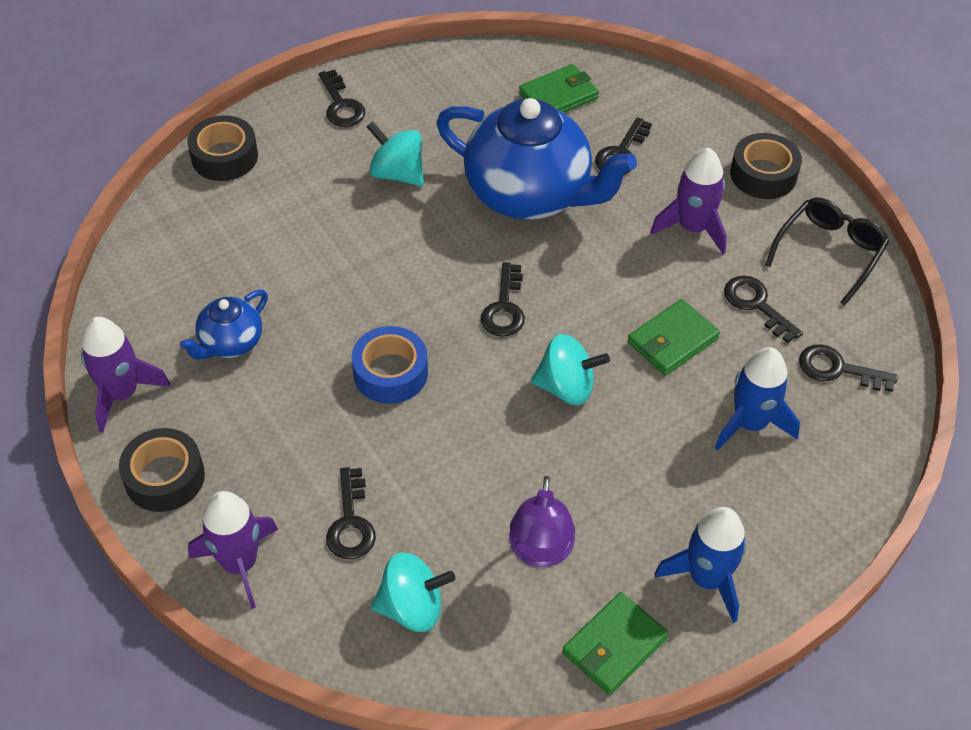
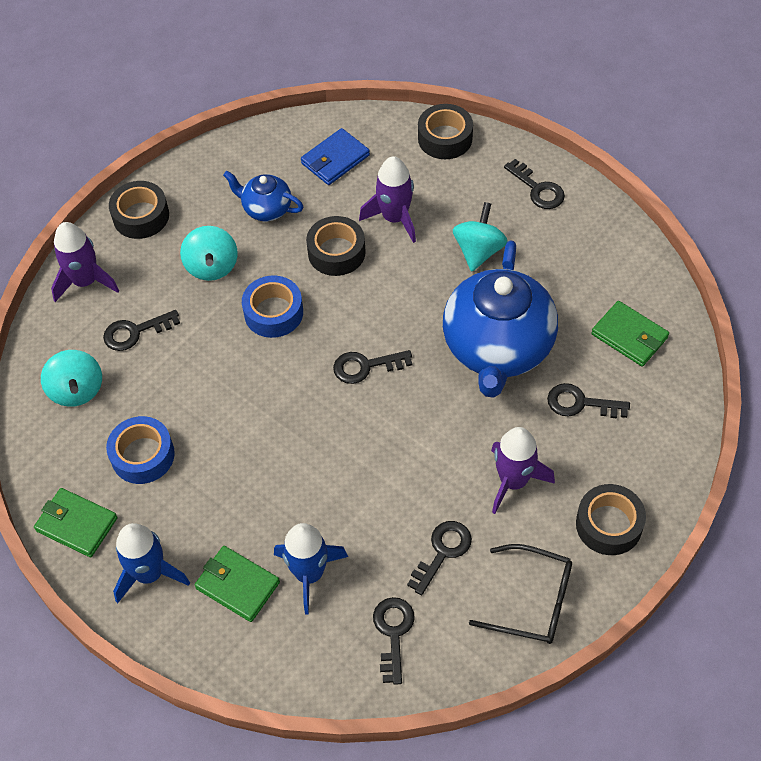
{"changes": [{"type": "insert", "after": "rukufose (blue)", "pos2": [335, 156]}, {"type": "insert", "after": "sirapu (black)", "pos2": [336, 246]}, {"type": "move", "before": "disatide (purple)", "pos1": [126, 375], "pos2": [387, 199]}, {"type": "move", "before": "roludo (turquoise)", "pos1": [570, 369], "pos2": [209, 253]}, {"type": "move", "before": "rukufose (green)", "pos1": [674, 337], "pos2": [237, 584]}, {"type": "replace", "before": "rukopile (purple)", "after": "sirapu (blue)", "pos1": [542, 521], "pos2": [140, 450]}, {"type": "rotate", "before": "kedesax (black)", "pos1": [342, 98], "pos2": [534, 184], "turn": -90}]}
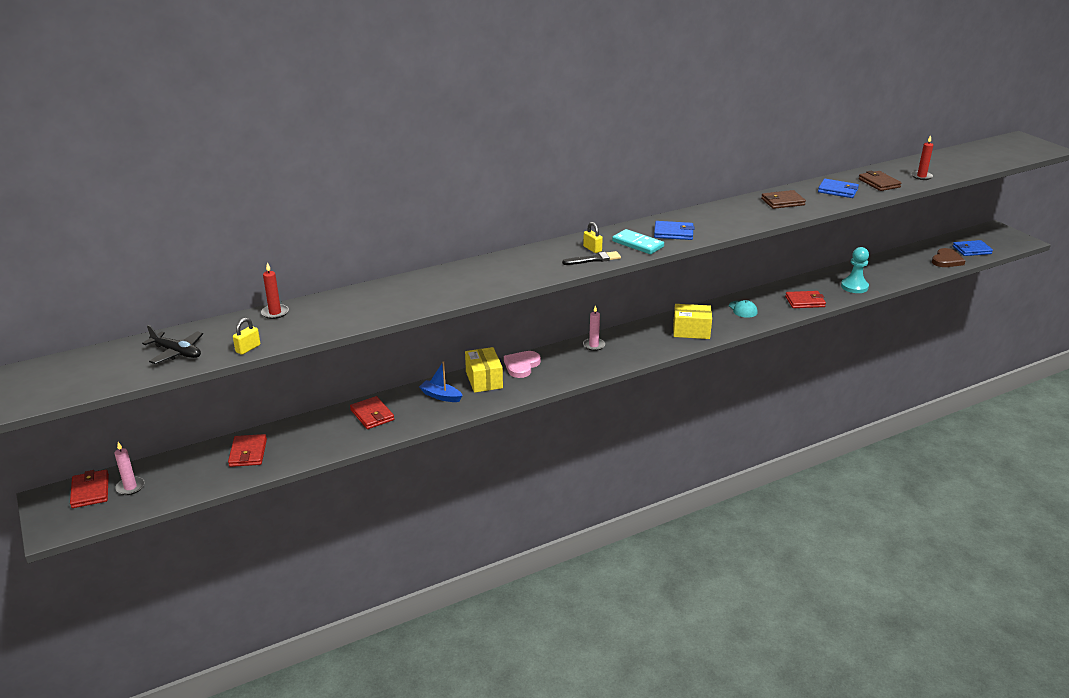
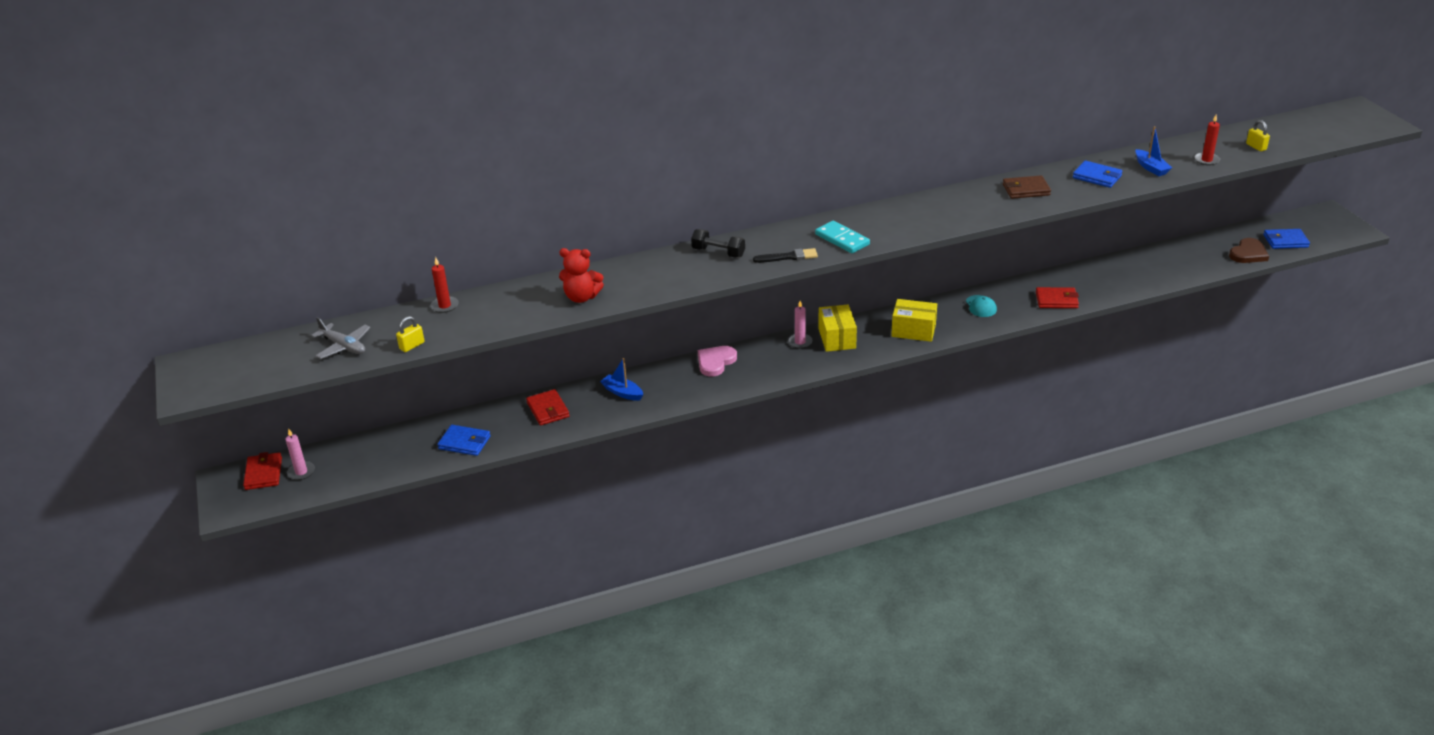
{"changes": [{"type": "delete", "before": "rukufose (red)", "pos1": [247, 450]}, {"type": "delete", "before": "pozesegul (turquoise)", "pos1": [855, 270]}, {"type": "insert", "after": "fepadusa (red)", "pos2": [581, 275]}, {"type": "insert", "after": "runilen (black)", "pos2": [718, 243]}, {"type": "move", "before": "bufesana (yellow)", "pos1": [484, 370], "pos2": [837, 328]}, {"type": "move", "before": "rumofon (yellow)", "pos1": [593, 237], "pos2": [1258, 135]}, {"type": "move", "before": "rukufose (blue)", "pos1": [674, 230], "pos2": [464, 440]}, {"type": "replace", "before": "rukufose (brown)", "after": "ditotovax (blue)", "pos1": [880, 181], "pos2": [1153, 151]}, {"type": "recolor", "before": "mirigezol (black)", "after": "mirigezol (grey)", "pos1": [172, 344], "pos2": [341, 338]}]}
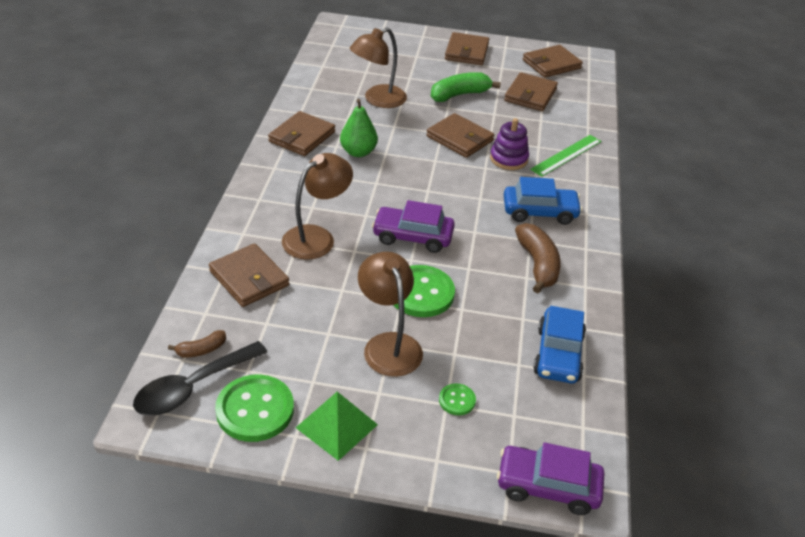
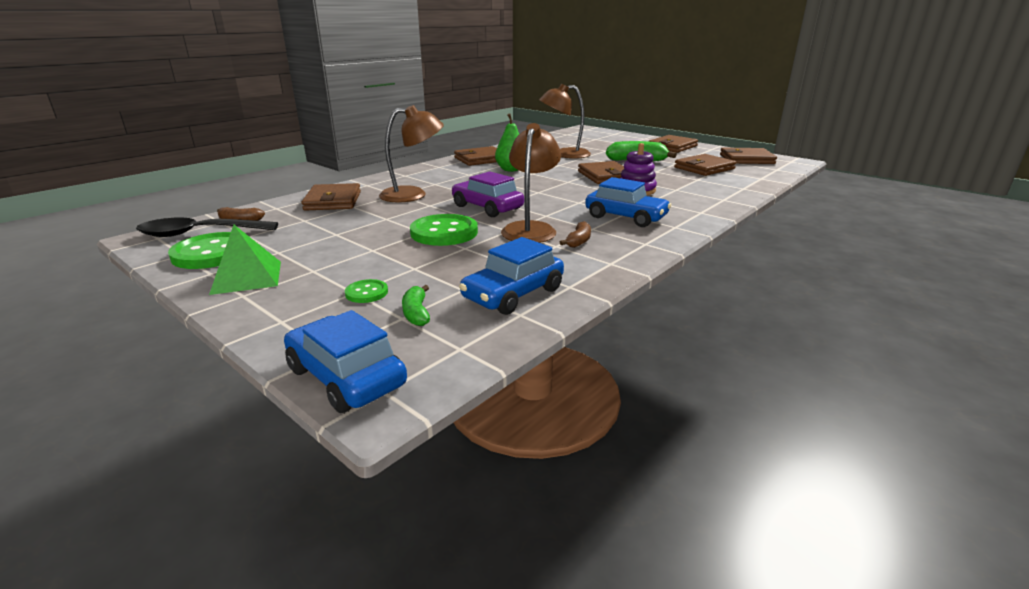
{"changes": [{"type": "delete", "before": "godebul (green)", "pos1": [565, 156]}, {"type": "insert", "after": "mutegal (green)", "pos2": [416, 305]}, {"type": "move", "before": "rukopile (brown)", "pos1": [390, 314], "pos2": [531, 183]}, {"type": "recolor", "before": "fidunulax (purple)", "after": "fidunulax (blue)", "pos1": [550, 478], "pos2": [345, 361]}, {"type": "resize", "before": "mutegal (brown)", "pos1": [538, 258], "pos2": [575, 234], "scale": 0.53}]}
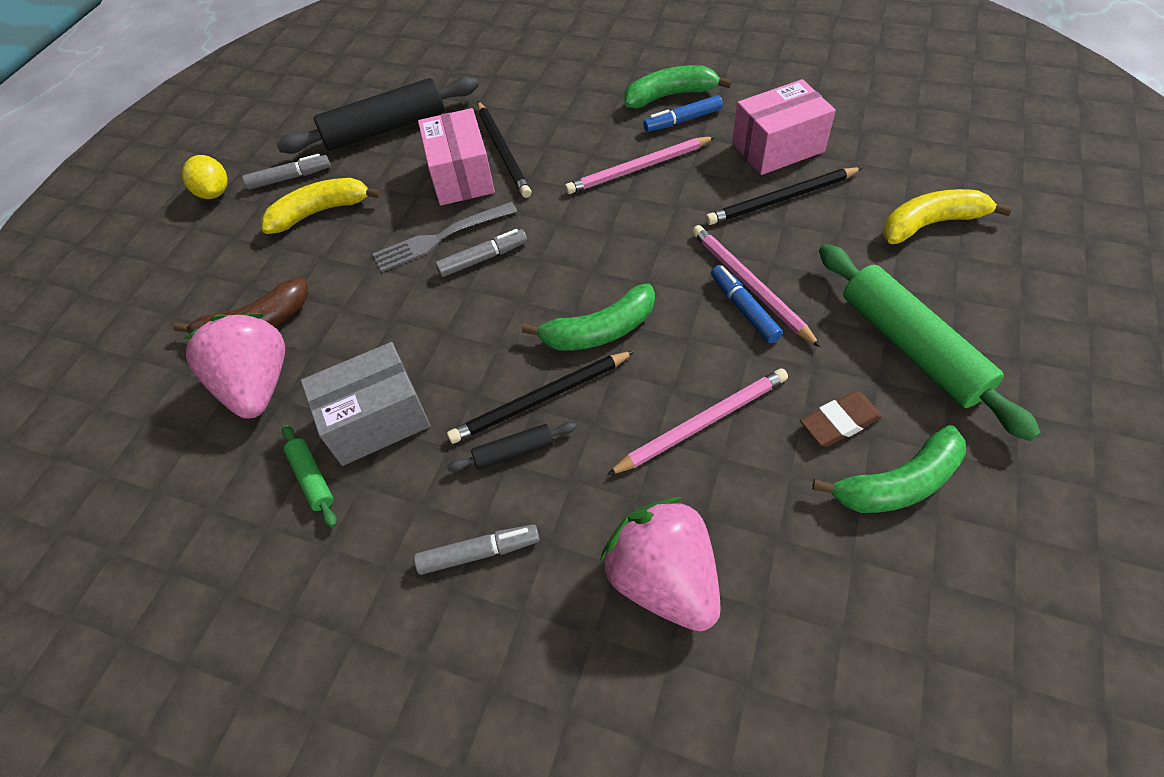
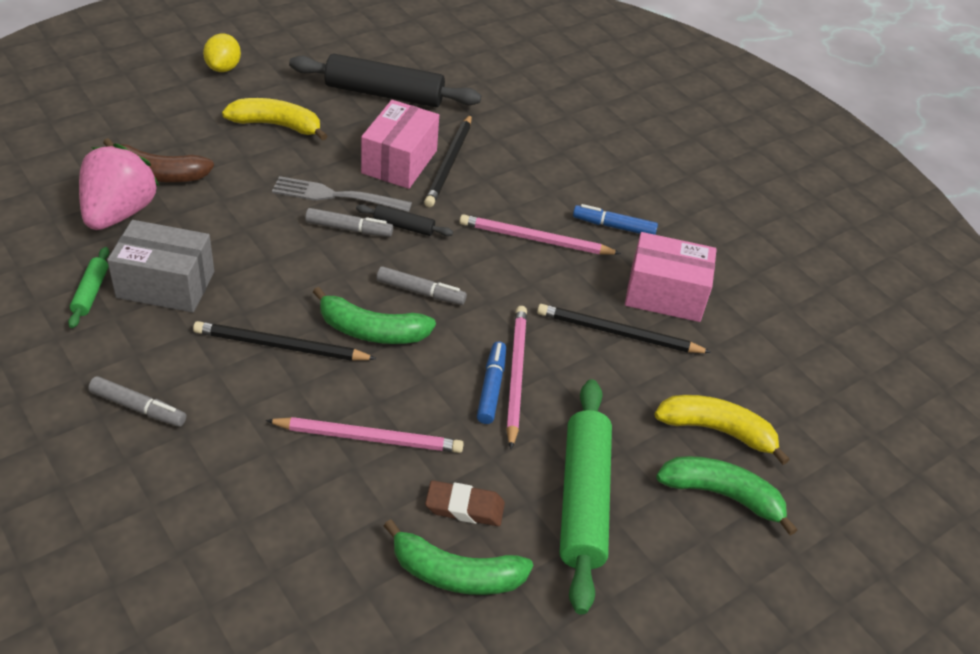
{"changes": [{"type": "delete", "before": "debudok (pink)", "pos1": [660, 564]}, {"type": "move", "before": "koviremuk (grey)", "pos1": [286, 172], "pos2": [421, 285]}, {"type": "move", "before": "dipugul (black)", "pos1": [512, 447], "pos2": [404, 220]}, {"type": "move", "before": "mutegal (green)", "pos1": [678, 86], "pos2": [726, 496]}]}
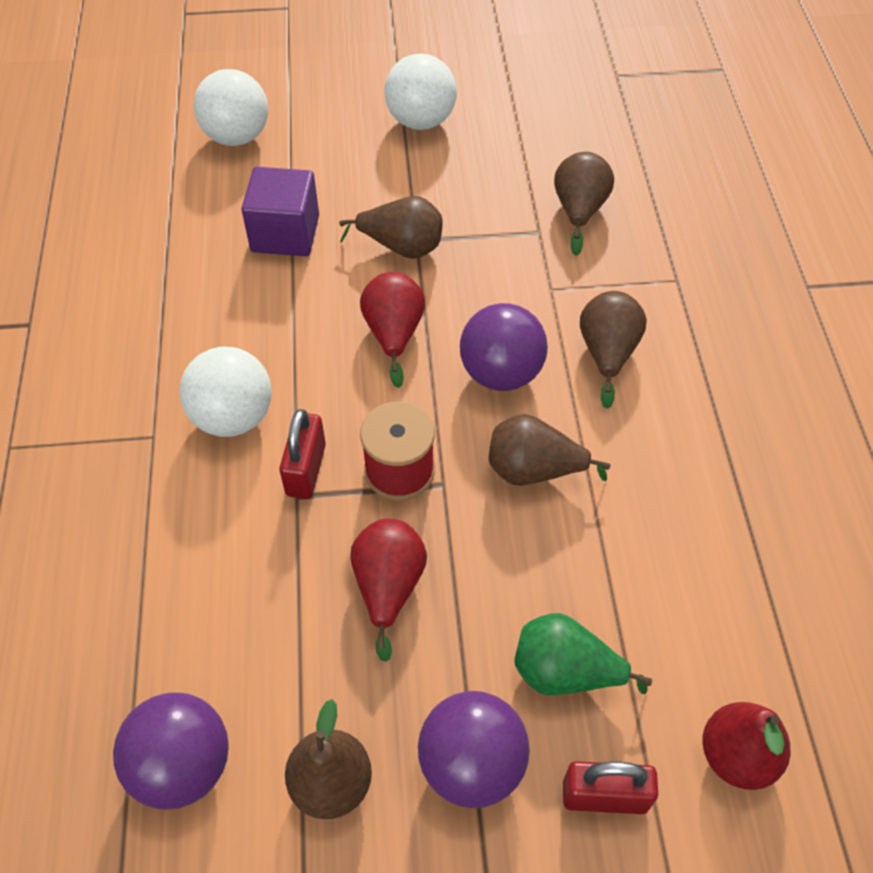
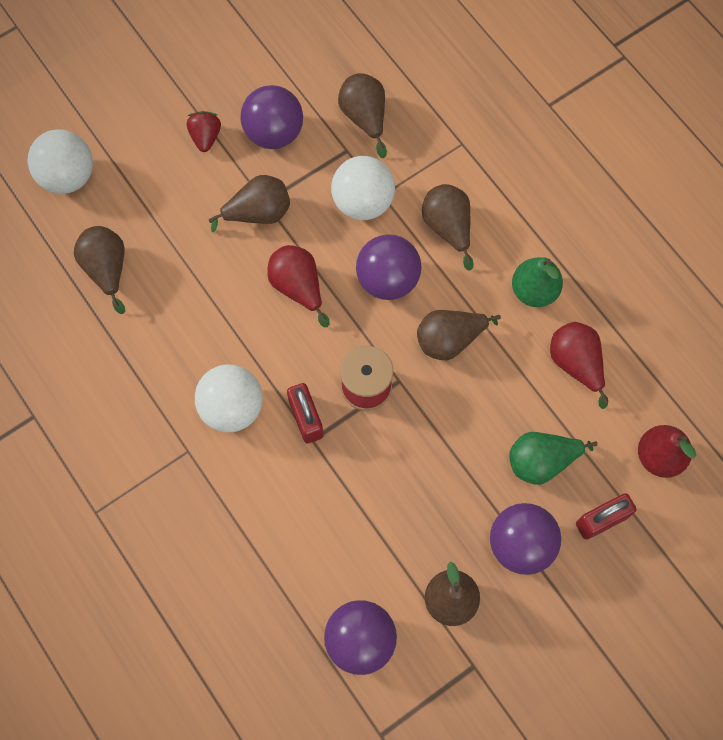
{"changes": [{"type": "delete", "before": "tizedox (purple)", "pos1": [280, 211]}, {"type": "insert", "after": "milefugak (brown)", "pos2": [99, 270]}, {"type": "insert", "after": "debudok (red)", "pos2": [204, 131]}, {"type": "insert", "after": "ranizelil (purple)", "pos2": [272, 117]}, {"type": "insert", "after": "milefugak (green)", "pos2": [537, 282]}, {"type": "move", "before": "milefugak (red)", "pos1": [388, 590], "pos2": [579, 365]}, {"type": "move", "before": "ranizelil (white)", "pos1": [420, 92], "pos2": [363, 188]}]}
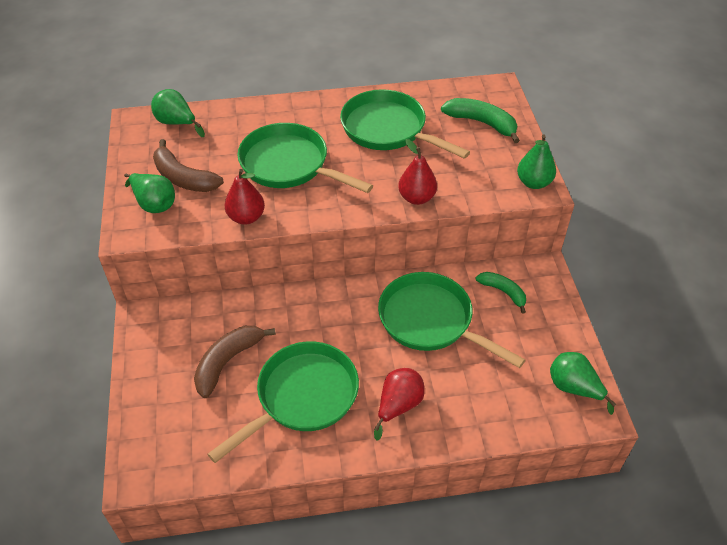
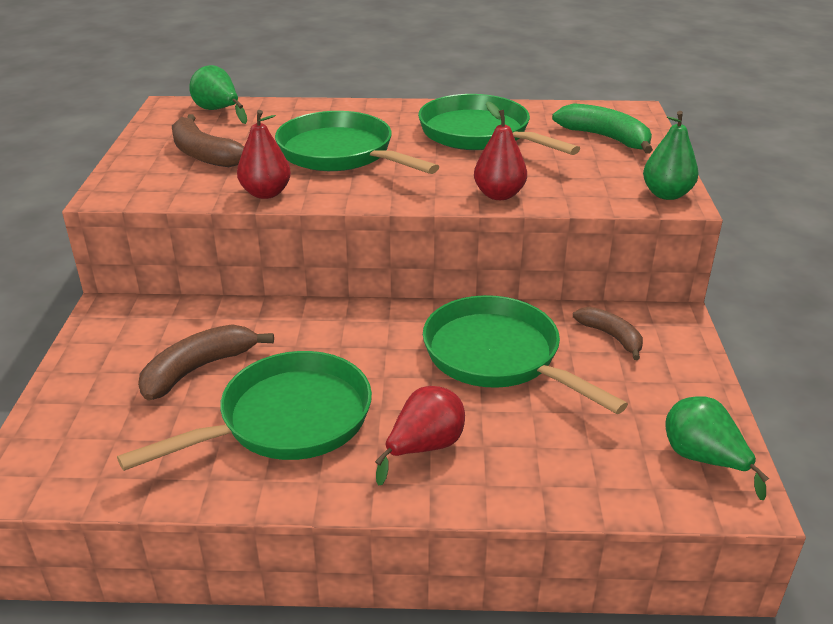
{"changes": [{"type": "delete", "before": "milefugak (green)", "pos1": [149, 193]}, {"type": "recolor", "before": "mutegal (green)", "after": "mutegal (brown)", "pos1": [501, 293], "pos2": [608, 333]}]}
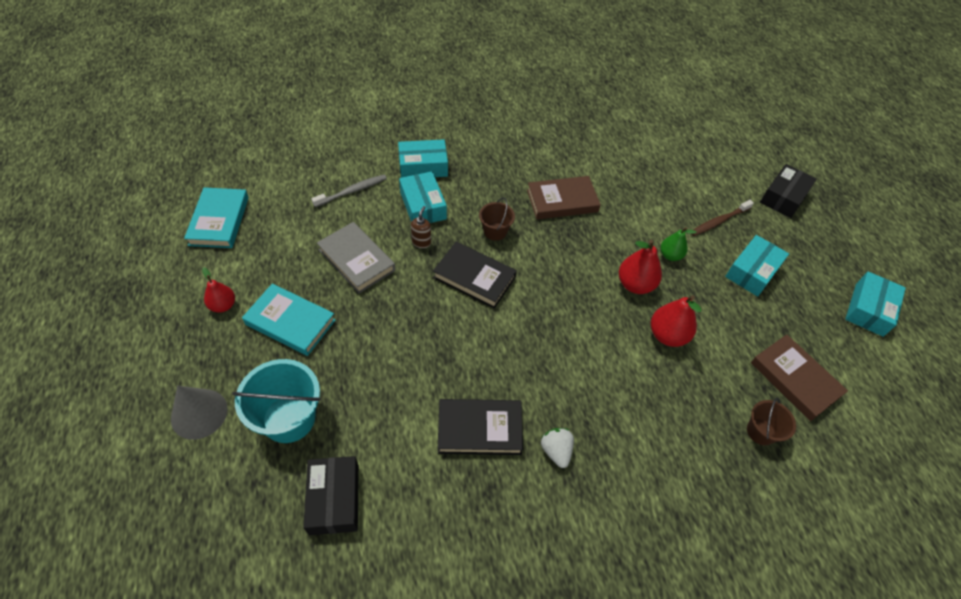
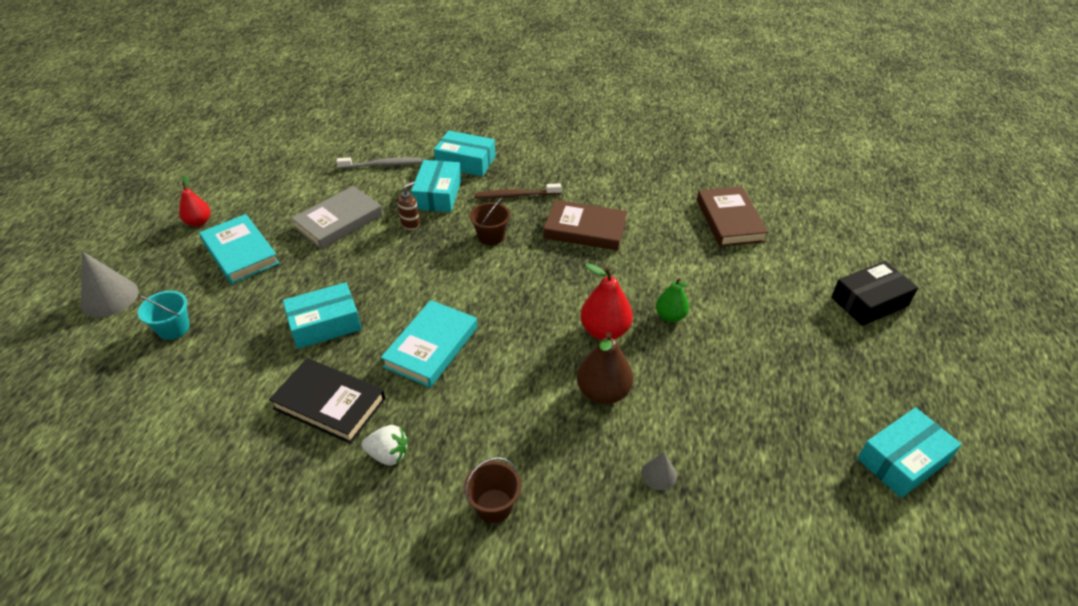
{"changes": [{"type": "delete", "before": "bufesana (black)", "pos1": [331, 495]}, {"type": "delete", "before": "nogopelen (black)", "pos1": [475, 275]}, {"type": "insert", "after": "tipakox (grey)", "pos2": [659, 471]}, {"type": "move", "before": "nogopelen (turquoise)", "pos1": [216, 217], "pos2": [429, 344]}, {"type": "move", "before": "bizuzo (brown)", "pos1": [722, 218], "pos2": [518, 191]}, {"type": "move", "before": "bufesana (turquoise)", "pos1": [757, 266], "pos2": [322, 315]}, {"type": "move", "before": "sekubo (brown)", "pos1": [771, 421], "pos2": [492, 490]}, {"type": "move", "before": "nogopelen (brown)", "pos1": [799, 378], "pos2": [732, 216]}, {"type": "recolor", "before": "milefugak (red)", "after": "milefugak (brown)", "pos1": [676, 321], "pos2": [605, 368]}, {"type": "rotate", "before": "nogopelen (grey)", "pos1": [356, 257], "pos2": [337, 217], "turn": 60}, {"type": "rotate", "before": "debudok (white)", "pos1": [557, 448], "pos2": [385, 445], "turn": 90}, {"type": "resize", "before": "sekubo (turquoise)", "pos1": [276, 401], "pos2": [164, 315], "scale": 0.56}]}
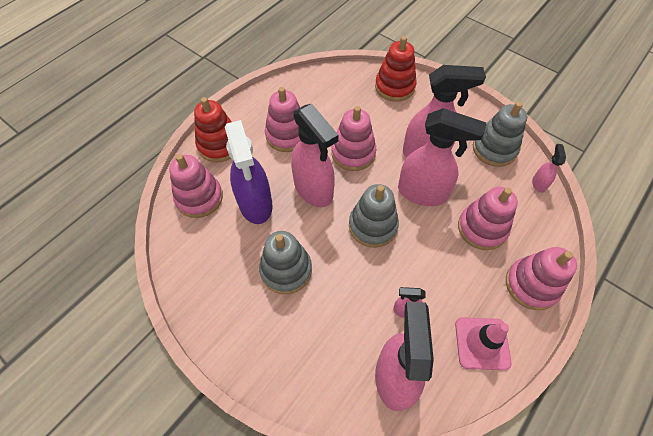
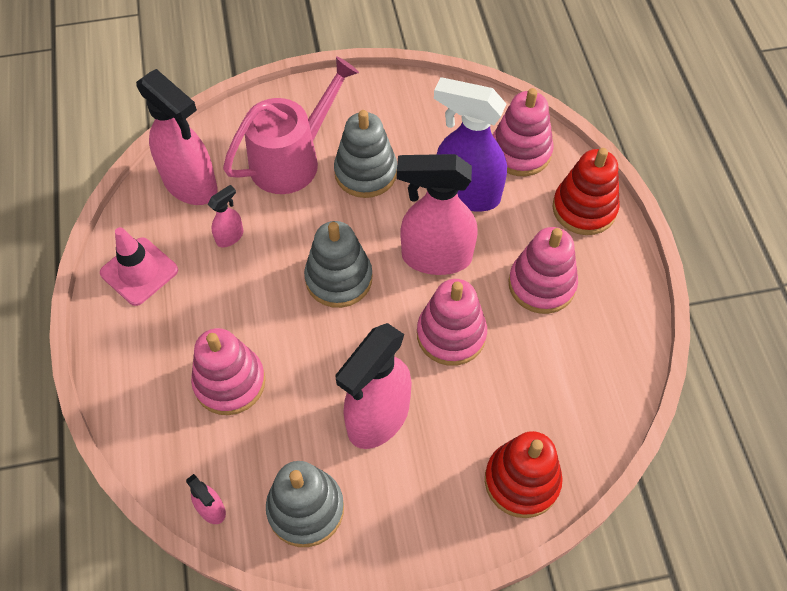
{"changes": [{"type": "delete", "before": "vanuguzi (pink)", "pos1": [442, 157]}, {"type": "delete", "before": "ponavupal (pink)", "pos1": [541, 278]}, {"type": "insert", "after": "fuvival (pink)", "pos2": [291, 125]}]}
